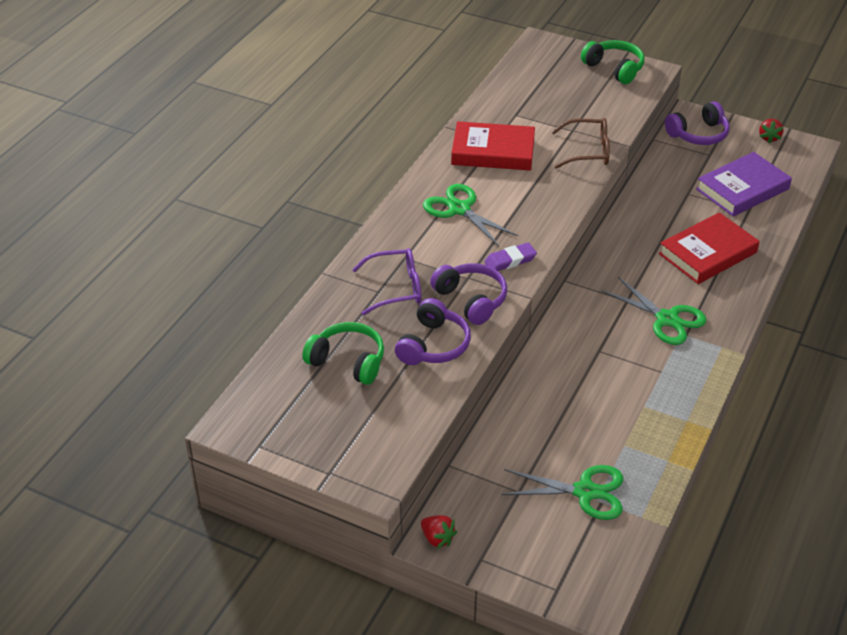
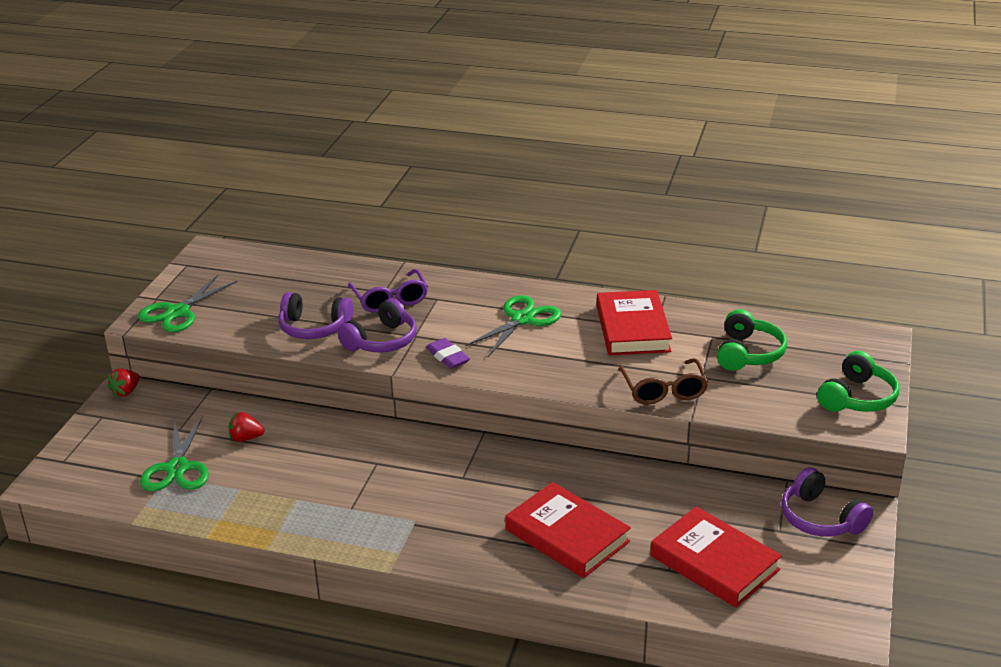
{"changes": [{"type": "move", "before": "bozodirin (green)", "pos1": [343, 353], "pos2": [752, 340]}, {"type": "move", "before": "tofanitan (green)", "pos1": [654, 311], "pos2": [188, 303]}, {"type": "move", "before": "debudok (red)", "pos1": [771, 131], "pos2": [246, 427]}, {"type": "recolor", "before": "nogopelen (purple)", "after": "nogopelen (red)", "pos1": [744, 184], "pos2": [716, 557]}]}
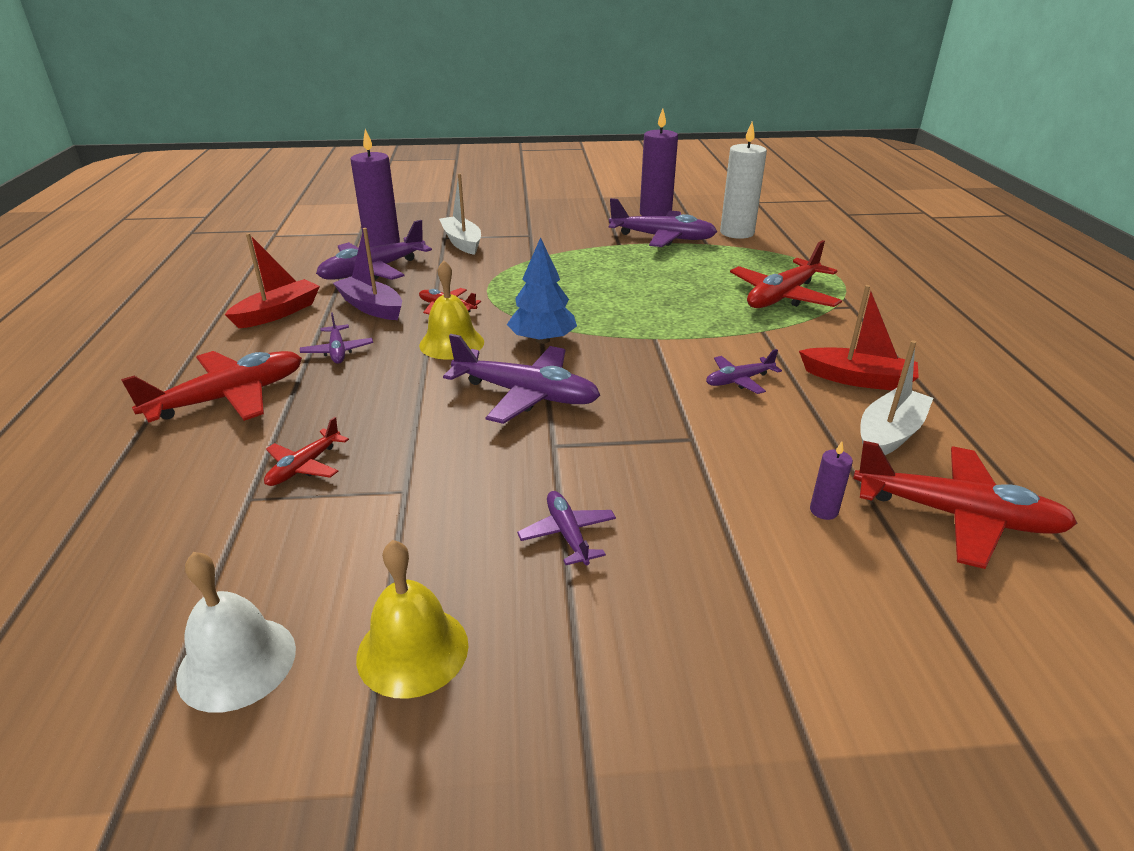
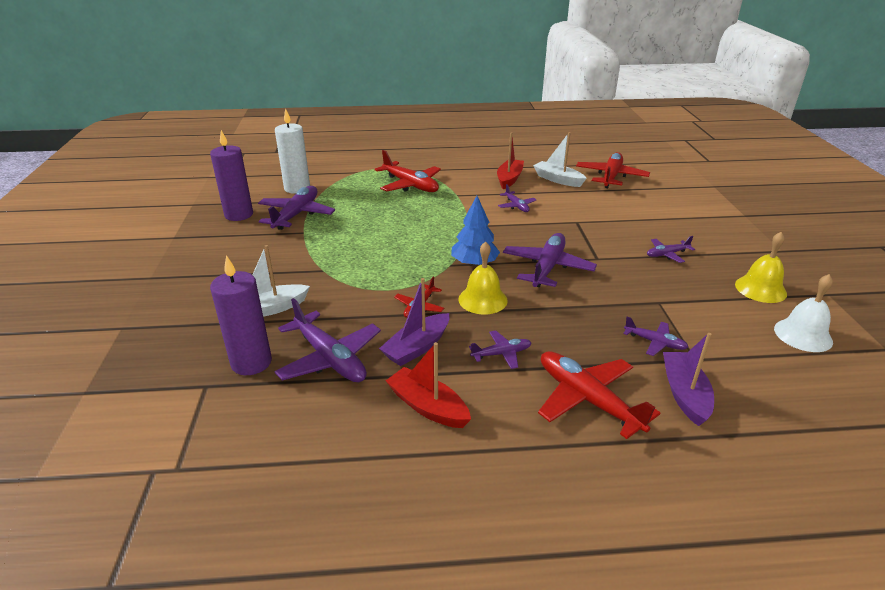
{"changes": [{"type": "delete", "before": "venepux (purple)", "pos1": [831, 481]}, {"type": "insert", "after": "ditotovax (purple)", "pos2": [688, 379]}, {"type": "recolor", "before": "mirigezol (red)", "after": "mirigezol (purple)", "pos1": [306, 451], "pos2": [655, 336]}]}
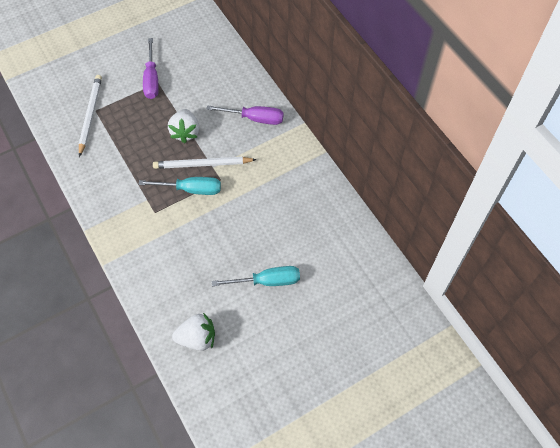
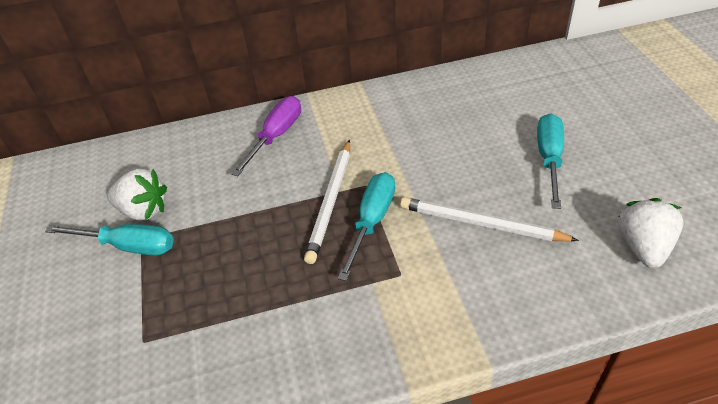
{"changes": [{"type": "move", "before": "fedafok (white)", "pos1": [90, 116], "pos2": [489, 219]}, {"type": "move", "before": "debudok (white)", "pos1": [183, 126], "pos2": [137, 194]}, {"type": "recolor", "before": "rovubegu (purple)", "after": "rovubegu (turquoise)", "pos1": [151, 68], "pos2": [109, 240]}]}
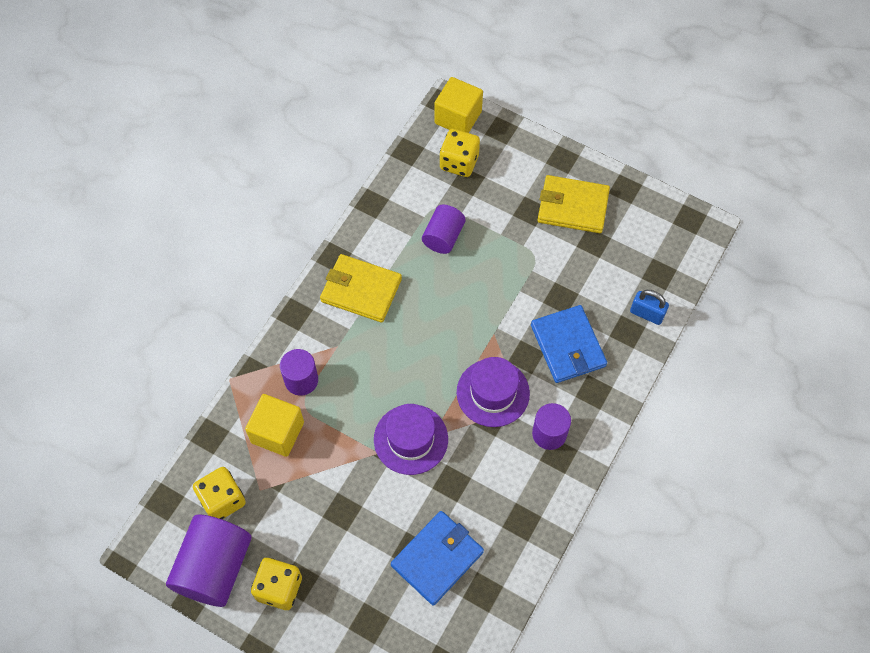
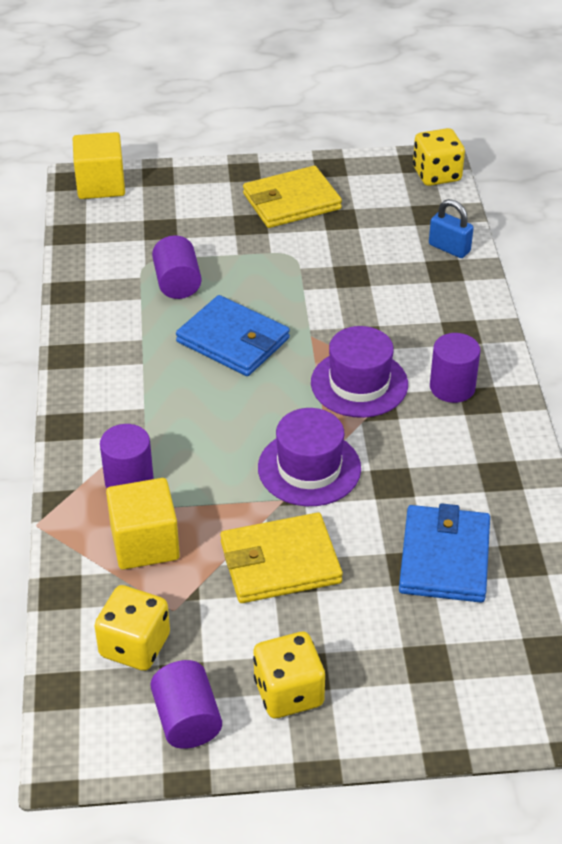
{"changes": [{"type": "move", "before": "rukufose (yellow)", "pos1": [361, 288], "pos2": [281, 557]}, {"type": "move", "before": "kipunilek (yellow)", "pos1": [460, 153], "pos2": [439, 157]}, {"type": "move", "before": "rukufose (blue)", "pos1": [569, 344], "pos2": [233, 335]}, {"type": "rotate", "before": "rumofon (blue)", "pos1": [649, 307], "pos2": [451, 228], "turn": 45}, {"type": "resize", "before": "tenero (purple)", "pos1": [209, 561], "pos2": [186, 704], "scale": 0.6}]}
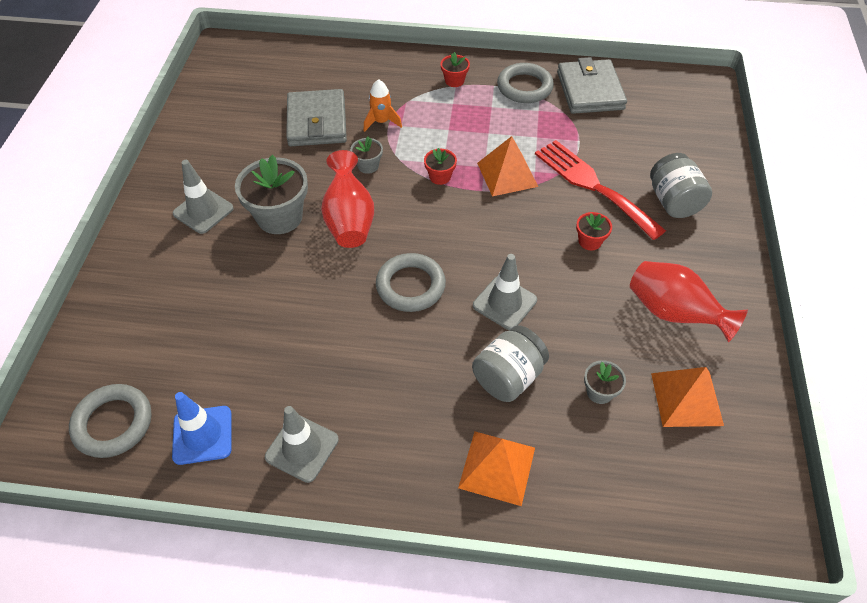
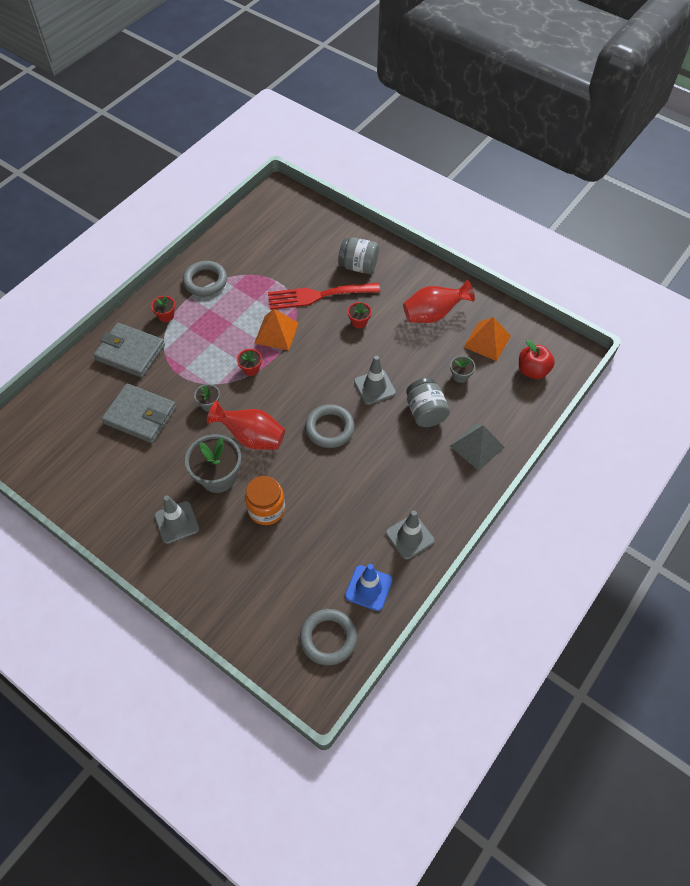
{"changes": [{"type": "delete", "before": "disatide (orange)", "pos1": [383, 105]}, {"type": "insert", "after": "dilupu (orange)", "pos2": [265, 500]}, {"type": "insert", "after": "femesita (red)", "pos2": [537, 359]}, {"type": "move", "before": "rukufose (grey)", "pos1": [592, 85], "pos2": [129, 350]}, {"type": "recolor", "before": "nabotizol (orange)", "after": "nabotizol (grey)", "pos1": [496, 469], "pos2": [477, 447]}]}
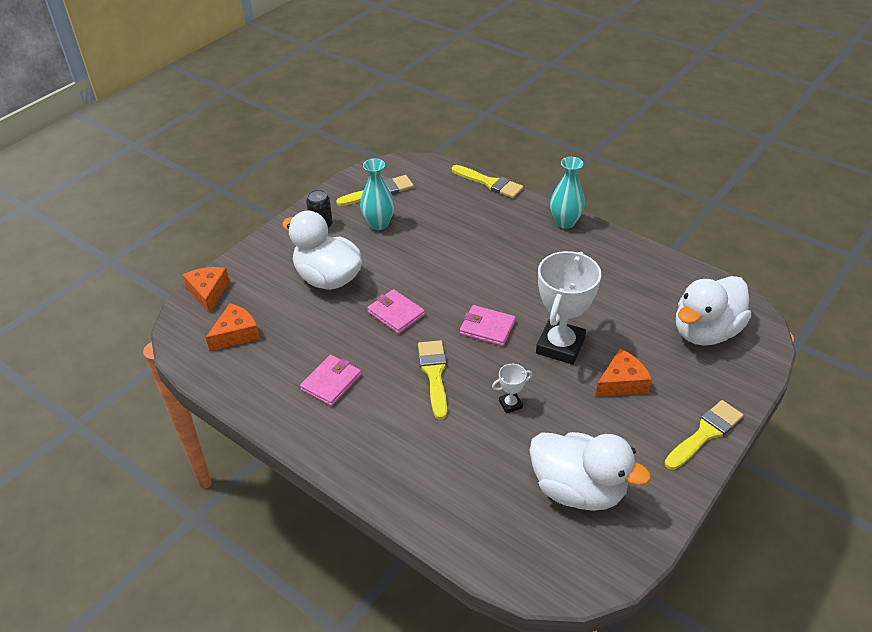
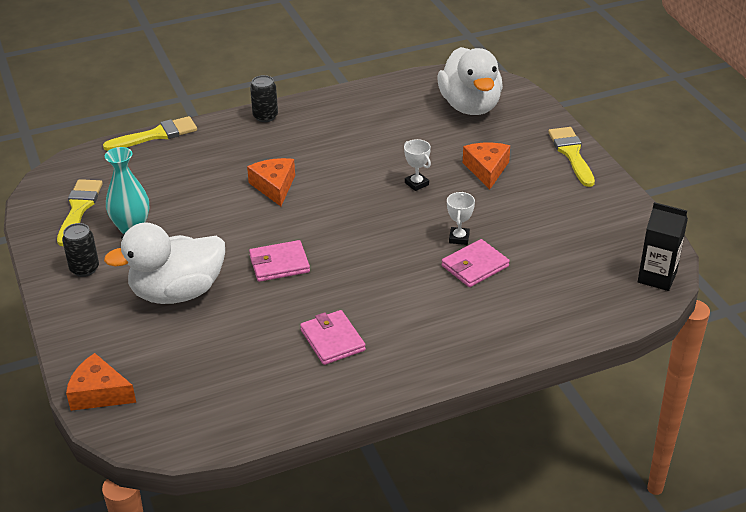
{"changes": [{"type": "delete", "before": "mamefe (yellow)", "pos1": [432, 380]}, {"type": "delete", "before": "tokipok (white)", "pos1": [590, 471]}, {"type": "insert", "after": "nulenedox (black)", "pos2": [663, 246]}, {"type": "move", "before": "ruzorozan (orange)", "pos1": [232, 327], "pos2": [271, 182]}, {"type": "move", "before": "rukufose (pink)", "pos1": [488, 325], "pos2": [476, 263]}, {"type": "replace", "before": "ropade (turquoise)", "after": "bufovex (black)", "pos1": [567, 193], "pos2": [264, 98]}, {"type": "resize", "before": "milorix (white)", "pos1": [568, 308], "pos2": [417, 165], "scale": 0.44}]}
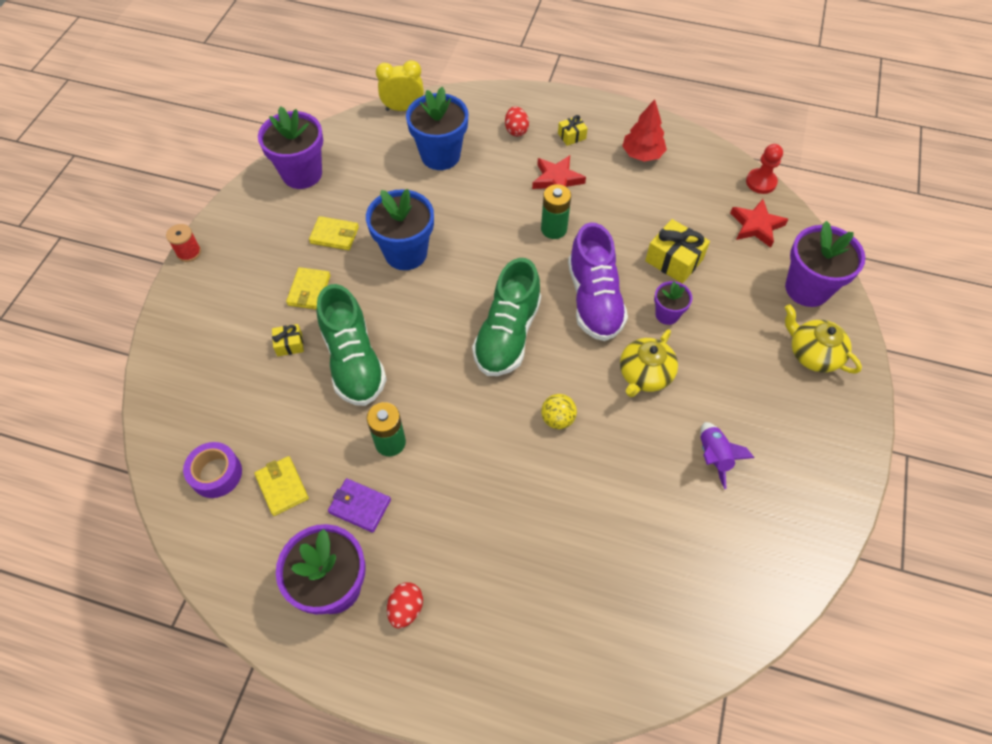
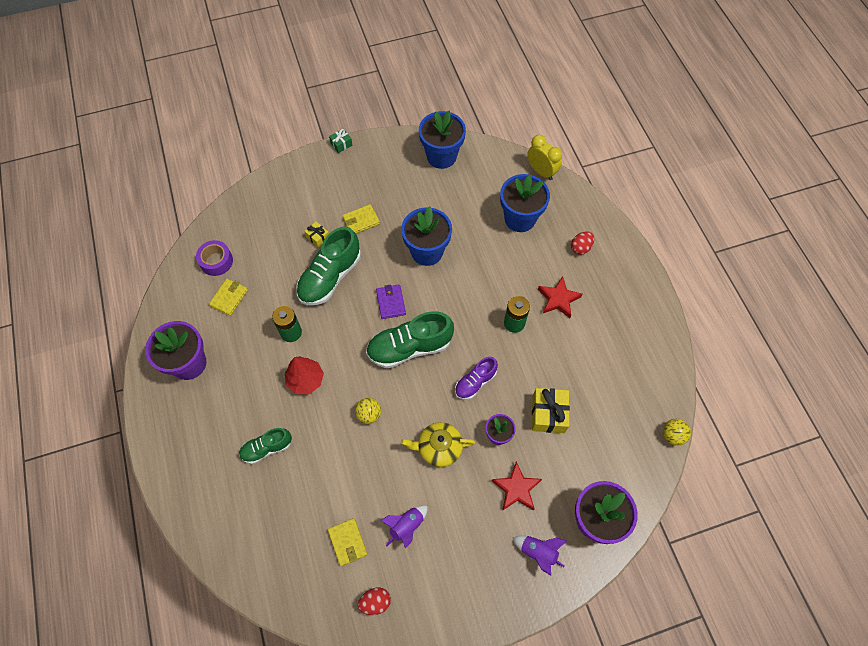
{"changes": [{"type": "delete", "before": "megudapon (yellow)", "pos1": [573, 130]}, {"type": "insert", "after": "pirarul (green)", "pos2": [265, 446]}, {"type": "move", "before": "rukufose (yellow)", "pos1": [334, 233], "pos2": [348, 542]}, {"type": "move", "before": "rukufose (purple)", "pos1": [359, 505], "pos2": [391, 301]}, {"type": "move", "before": "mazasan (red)", "pos1": [405, 605], "pos2": [374, 601]}, {"type": "move", "before": "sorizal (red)", "pos1": [644, 130], "pos2": [304, 375]}, {"type": "move", "before": "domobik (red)", "pos1": [759, 223], "pos2": [517, 486]}, {"type": "replace", "before": "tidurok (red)", "after": "megudapon (green)", "pos1": [183, 243], "pos2": [341, 141]}, {"type": "replace", "before": "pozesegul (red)", "after": "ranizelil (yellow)", "pos1": [764, 169], "pos2": [677, 432]}, {"type": "replace", "before": "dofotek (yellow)", "after": "disatide (purple)", "pos1": [823, 339], "pos2": [539, 556]}, {"type": "recolor", "before": "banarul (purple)", "after": "banarul (blue)", "pos1": [290, 147], "pos2": [442, 140]}, {"type": "resize", "before": "pirarul (purple)", "pos1": [598, 281], "pos2": [476, 378], "scale": 0.57}]}
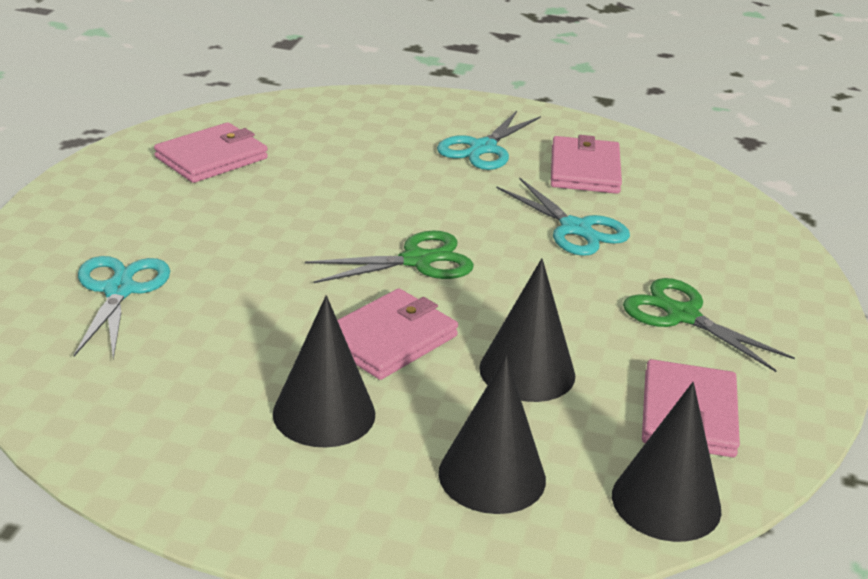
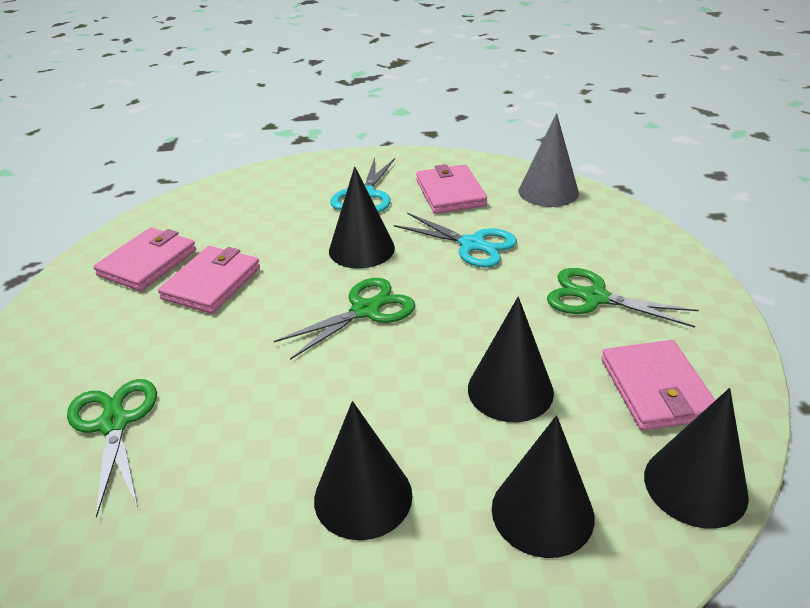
{"changes": [{"type": "insert", "after": "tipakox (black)", "pos2": [362, 217]}, {"type": "insert", "after": "tipakox (grey)", "pos2": [549, 160]}, {"type": "move", "before": "rukufose (pink)", "pos1": [397, 334], "pos2": [209, 280]}, {"type": "recolor", "before": "tofanitan (turquoise)", "after": "tofanitan (green)", "pos1": [122, 307], "pos2": [112, 448]}]}
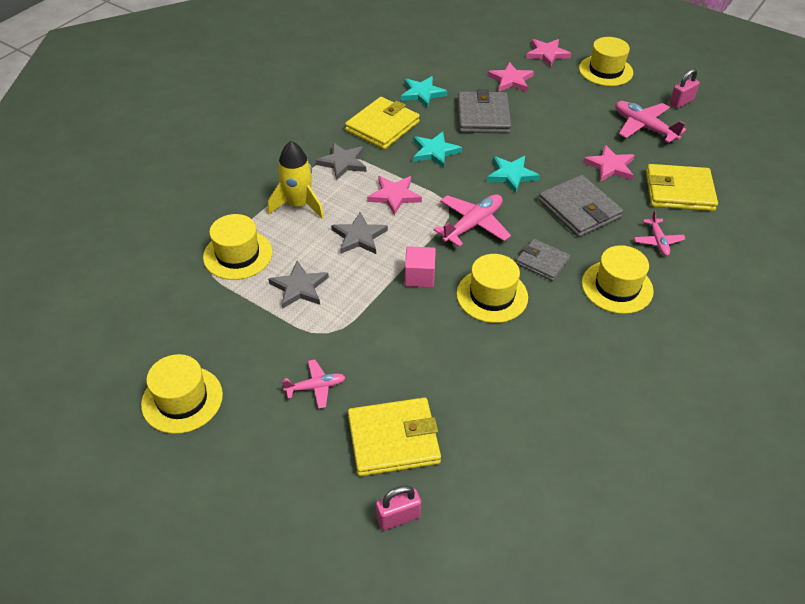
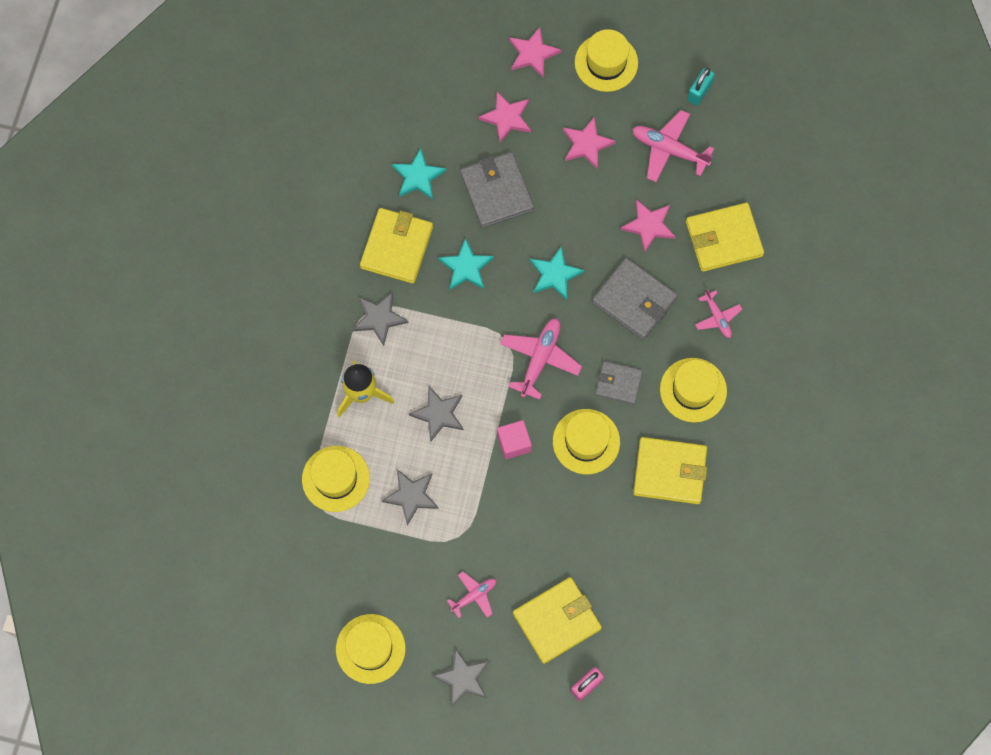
{"changes": [{"type": "insert", "after": "domobik (grey)", "pos2": [460, 677]}, {"type": "insert", "after": "rukufose (yellow)", "pos2": [670, 470]}, {"type": "move", "before": "domobik (pink)", "pos1": [394, 195], "pos2": [589, 143]}, {"type": "recolor", "before": "rumofon (pink)", "after": "rumofon (turquoise)", "pos1": [684, 88], "pos2": [701, 87]}]}
